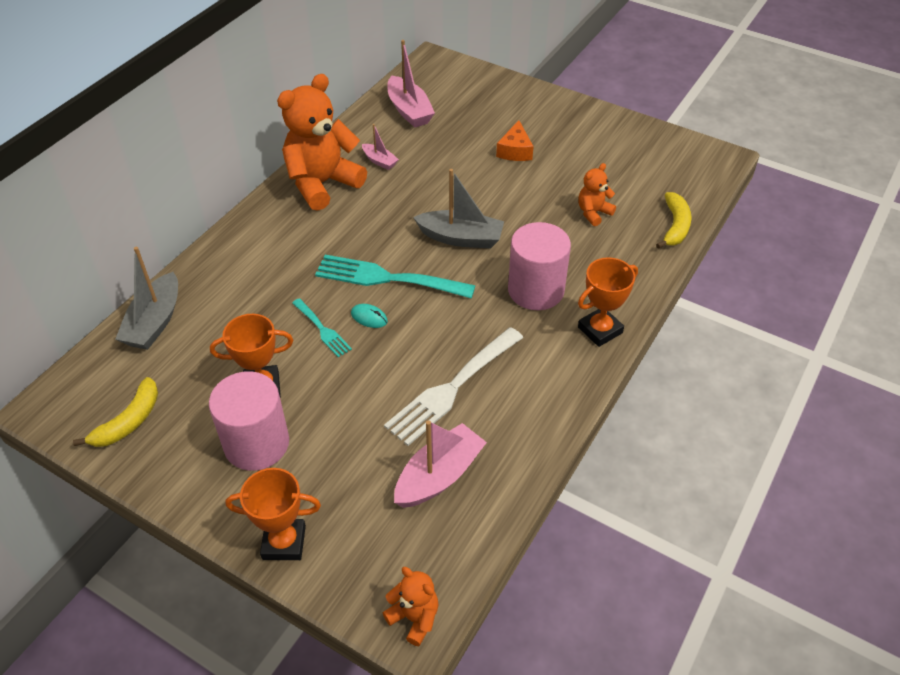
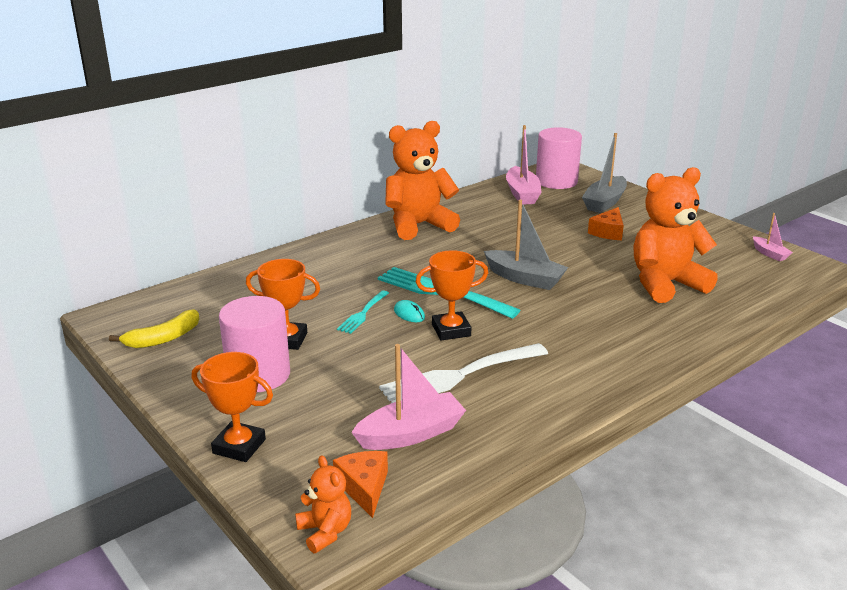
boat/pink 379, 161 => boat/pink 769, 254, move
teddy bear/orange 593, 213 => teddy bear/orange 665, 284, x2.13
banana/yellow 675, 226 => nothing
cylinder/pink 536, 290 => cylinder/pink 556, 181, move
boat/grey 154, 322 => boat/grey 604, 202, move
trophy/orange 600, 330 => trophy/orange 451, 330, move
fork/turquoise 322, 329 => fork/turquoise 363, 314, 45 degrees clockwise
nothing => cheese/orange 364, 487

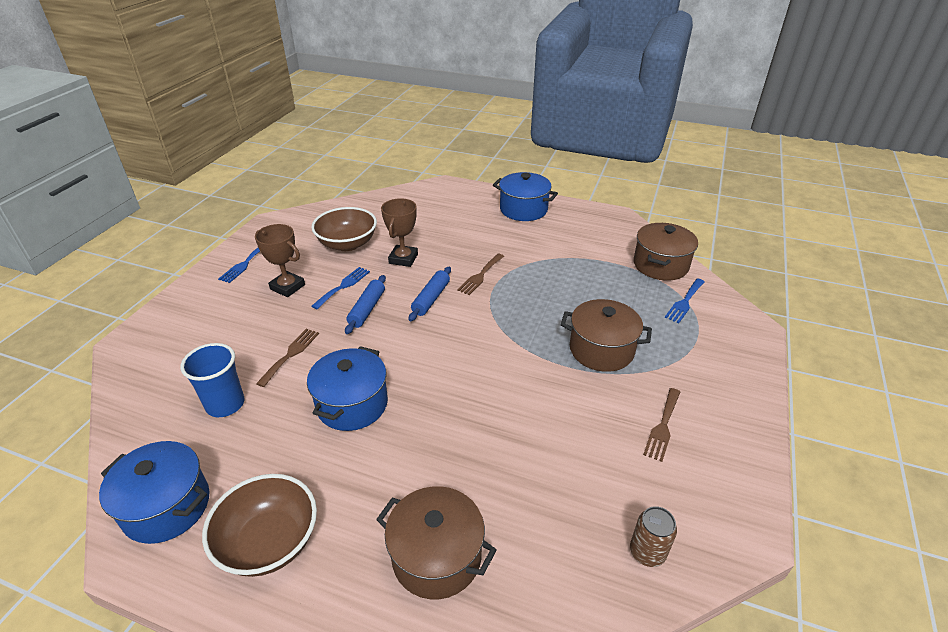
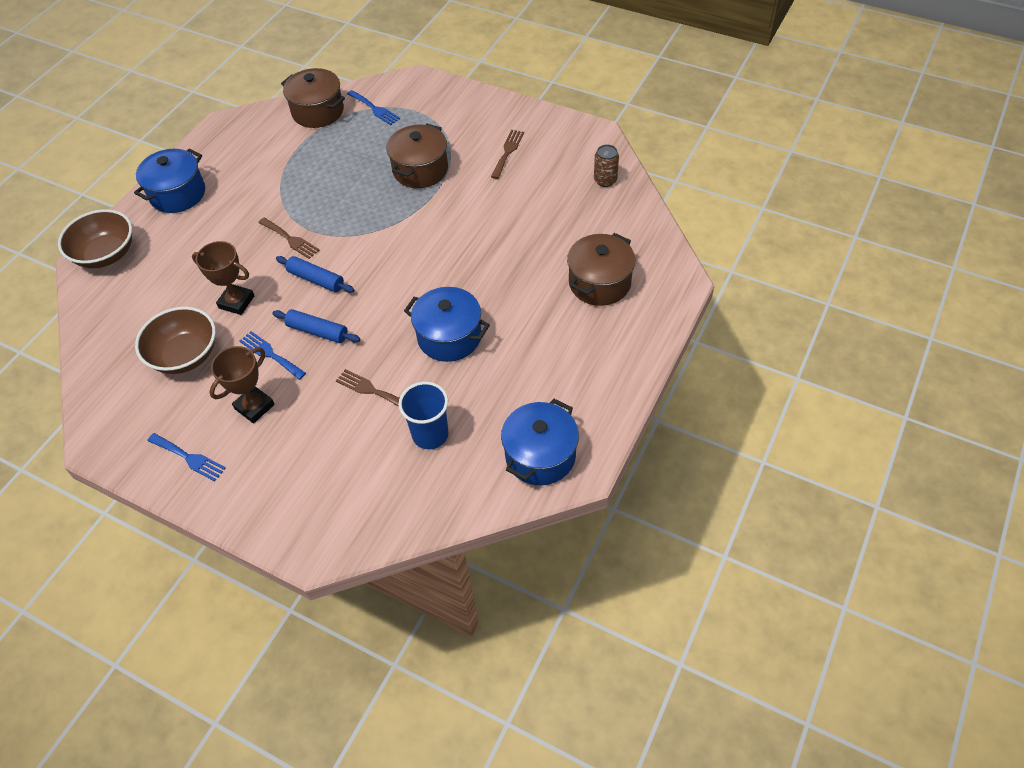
fork/brown 662, 426 => fork/brown 507, 152, 105 degrees counterclockwise
bowl/brown 269, 542 => bowl/brown 106, 254, move

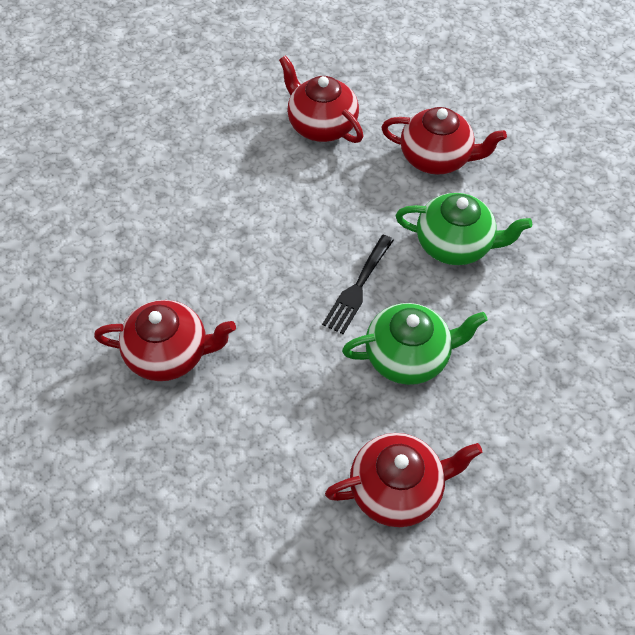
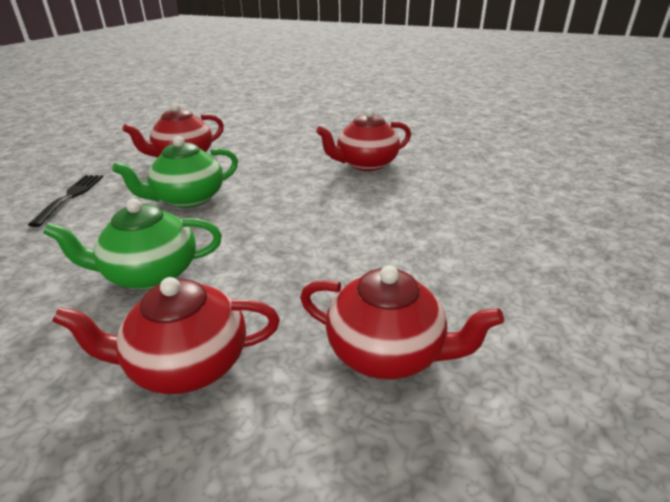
fork/black 358, 287 => fork/black 71, 196, move

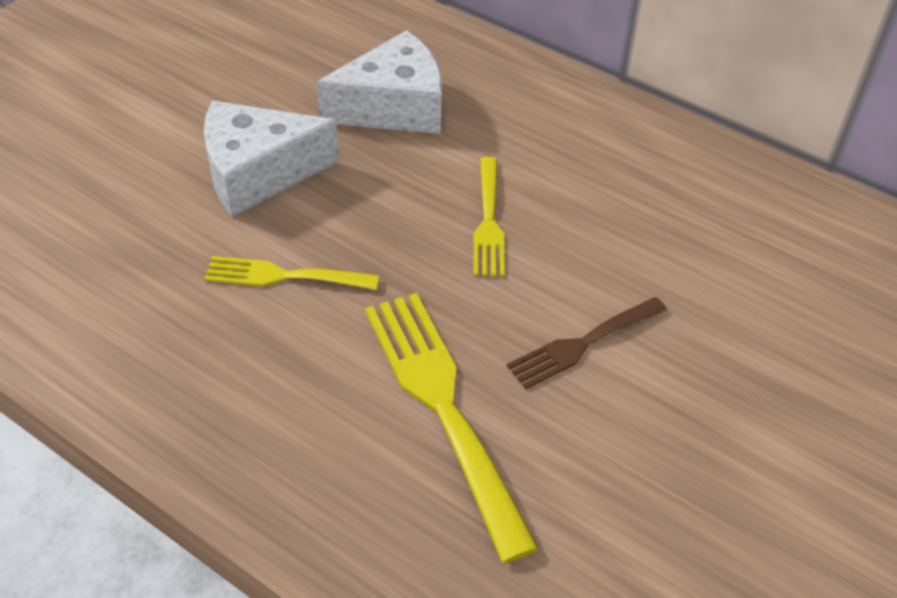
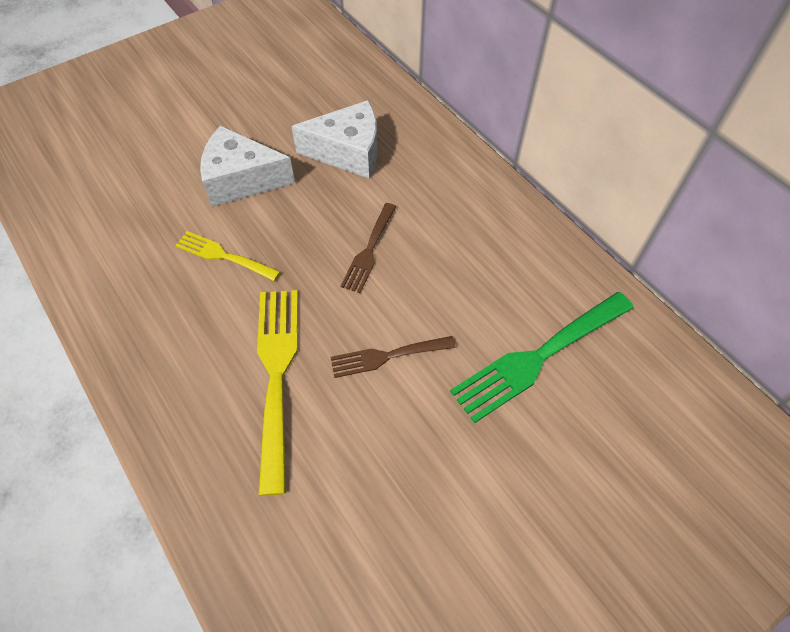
fork/yellow 488, 221 => fork/brown 369, 250
nothing => fork/green 538, 357

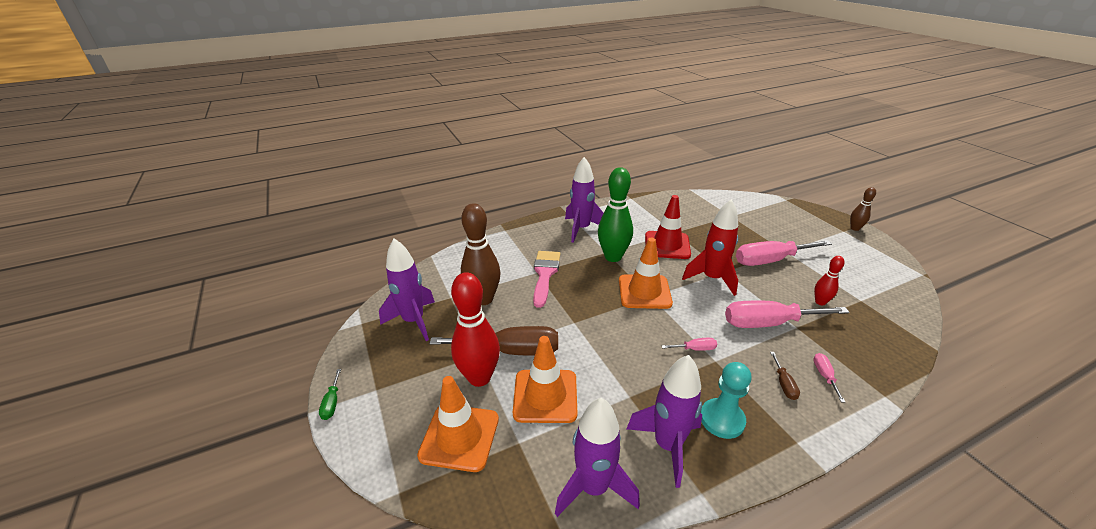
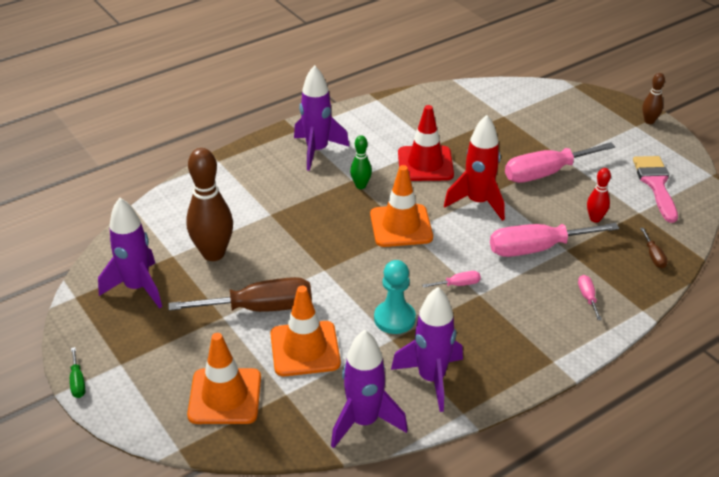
bowling pin/green 613, 257 => bowling pin/green 361, 186, x0.51
brush/pink 545, 274 => brush/pink 656, 184, move
bowling pin/red 479, 377 => nothing
screwdriver/brown 784, 384 => screwdriver/brown 653, 256, move
pawn/turquoise 722, 419 => pawn/turquoise 394, 318, move

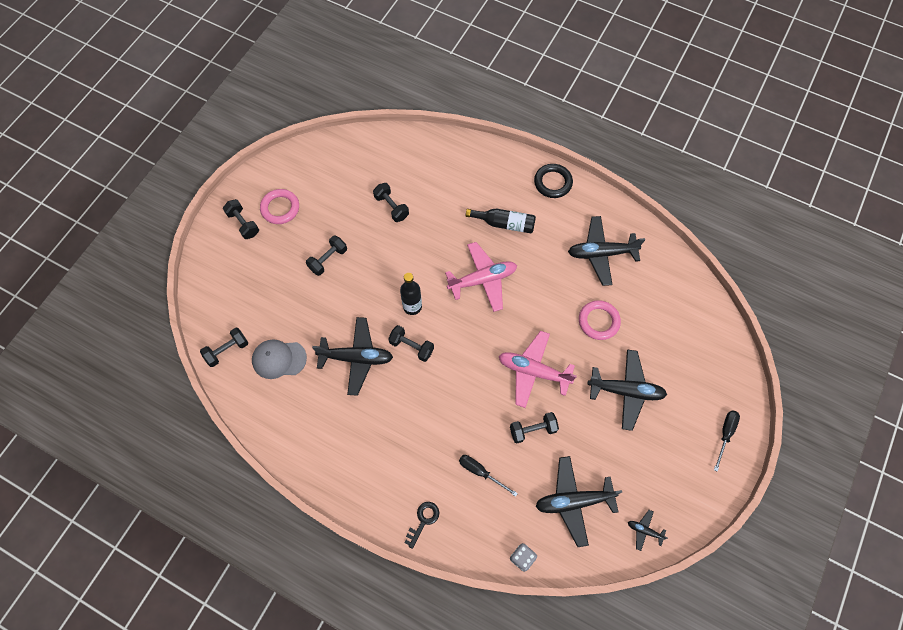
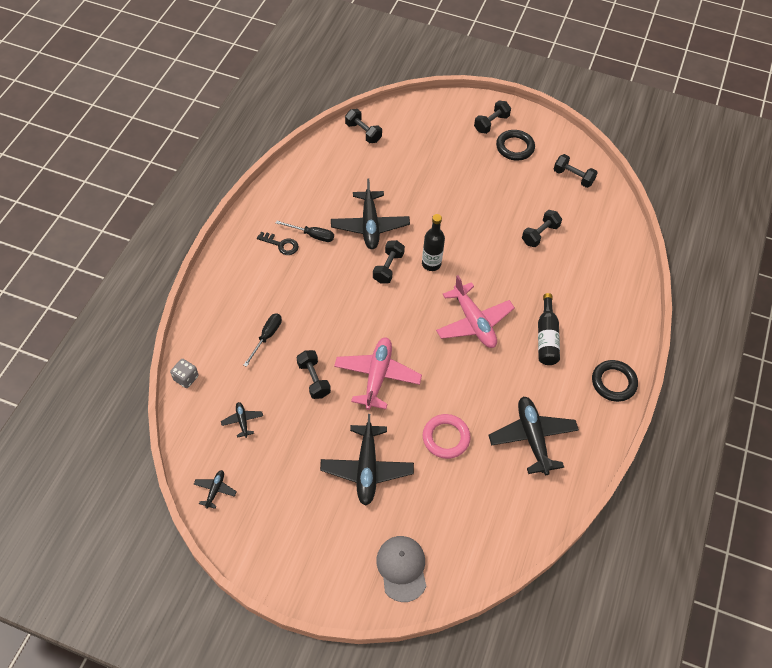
ring/pink 280, 208 => ring/black 515, 147
dumbbell/black 328, 259 => dumbbell/black 573, 177, move
cap/grey 279, 359 => cap/grey 402, 568, move
screwdriver/black 725, 434 => screwdriver/black 312, 235, move
plane/black 573, 501 => plane/black 242, 421, x0.47
key/black 423, 520 => key/black 281, 245, move

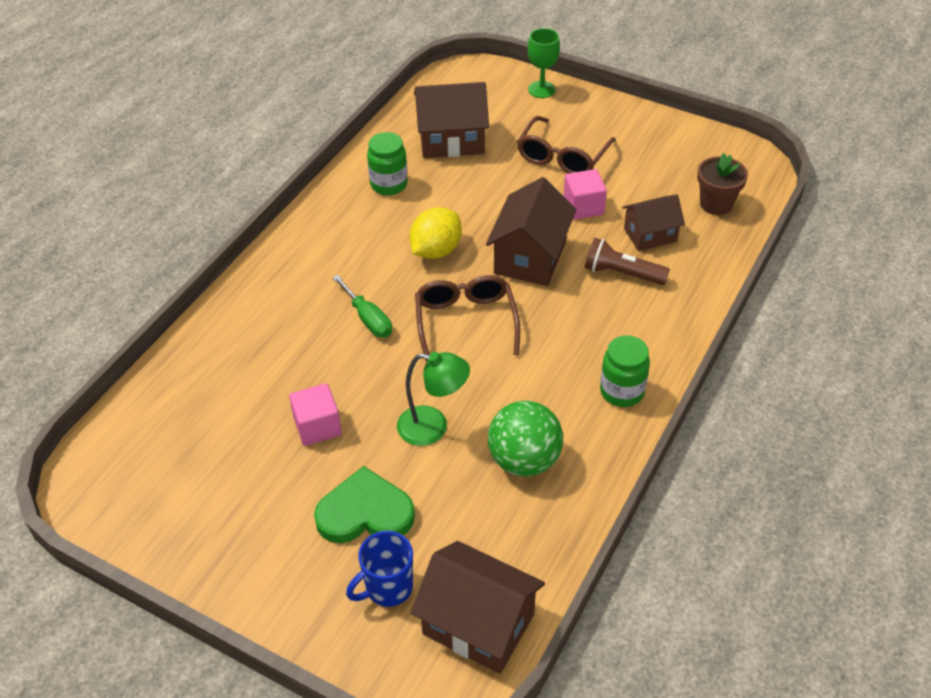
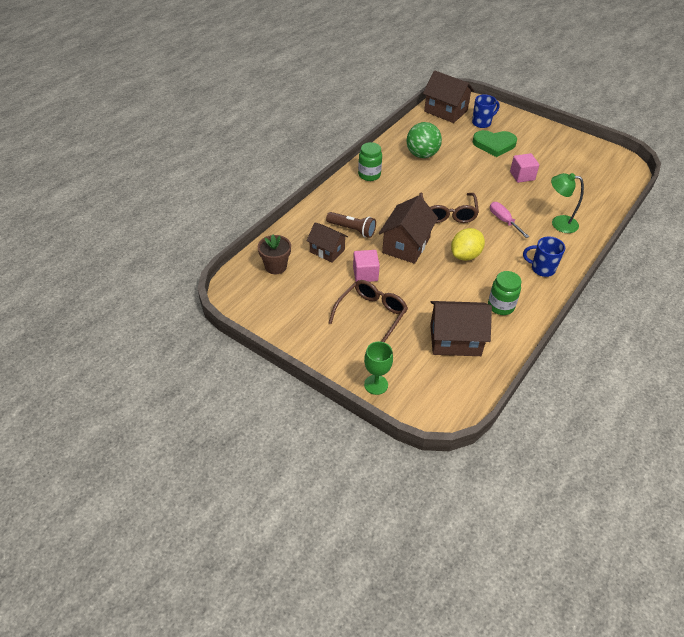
house/brown 650, 235 => house/brown 327, 251, 45 degrees clockwise
screwdriver/green 368, 319 => screwdriver/pink 503, 221
lamp/green 433, 427 => lamp/green 558, 223, move
nothing => mug/blue 542, 269

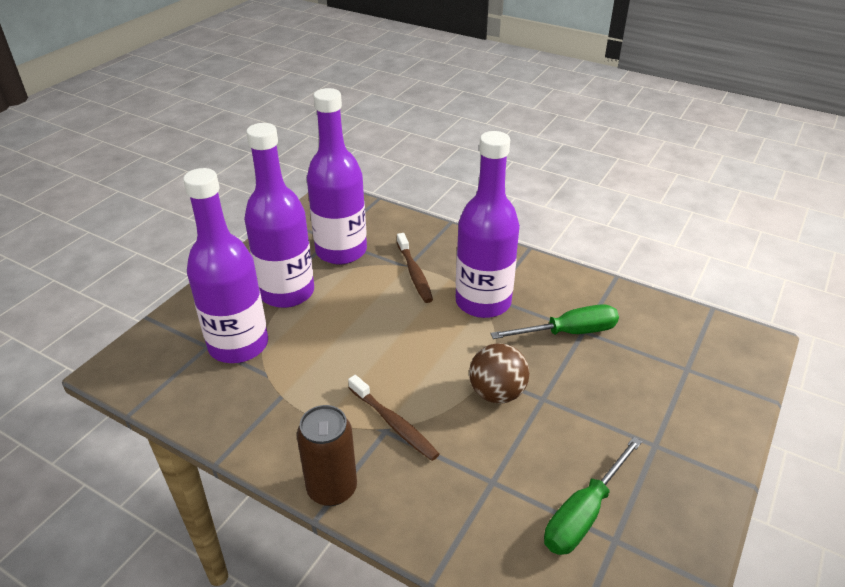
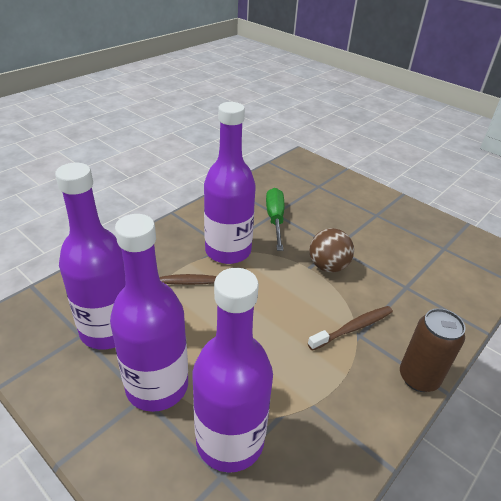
screwdriver/green 584, 513 => nothing

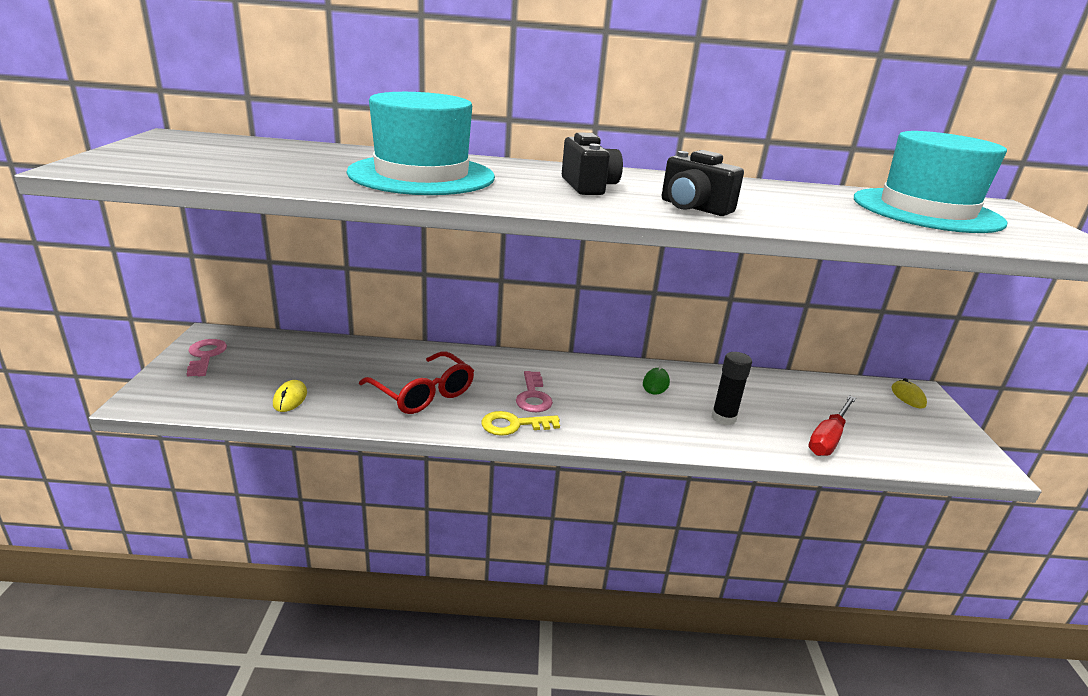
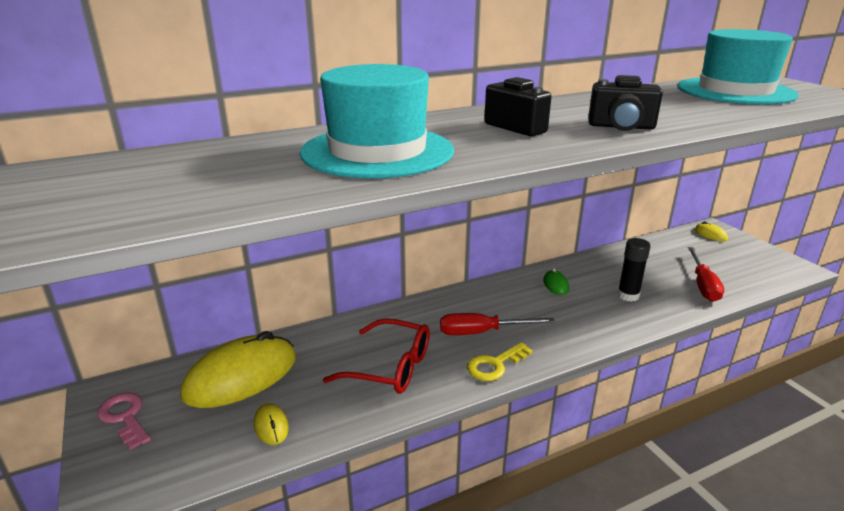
key/pink 533, 396 => screwdriver/red 482, 332
nothing => mouse/yellow 241, 376

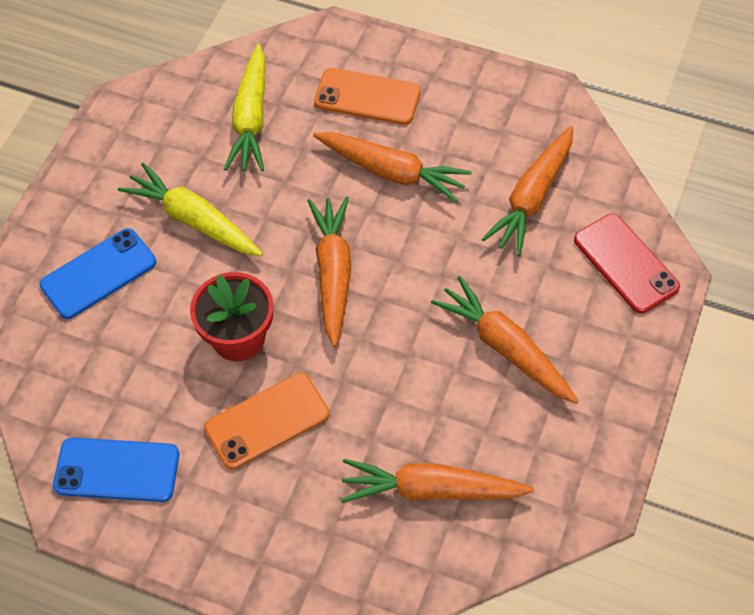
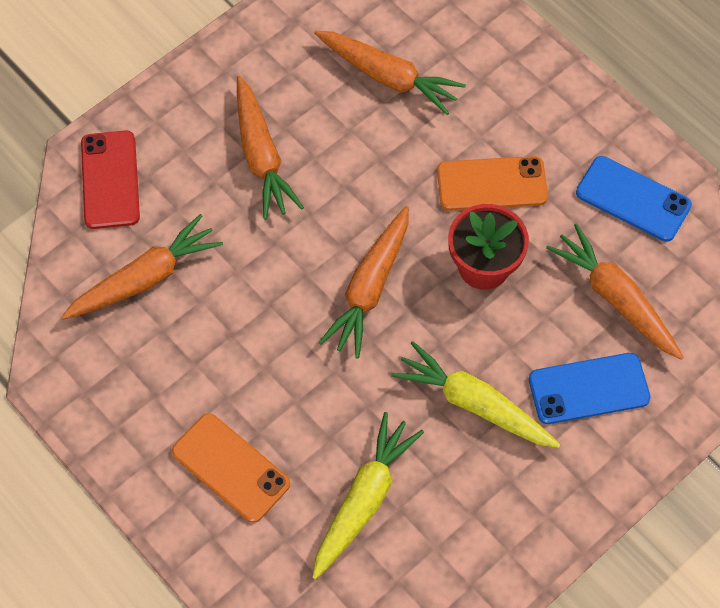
carrot/orange 391, 172 => carrot/orange 615, 298, move
carrot/yellow 194, 220 => carrot/yellow 474, 404, 150 degrees clockwise

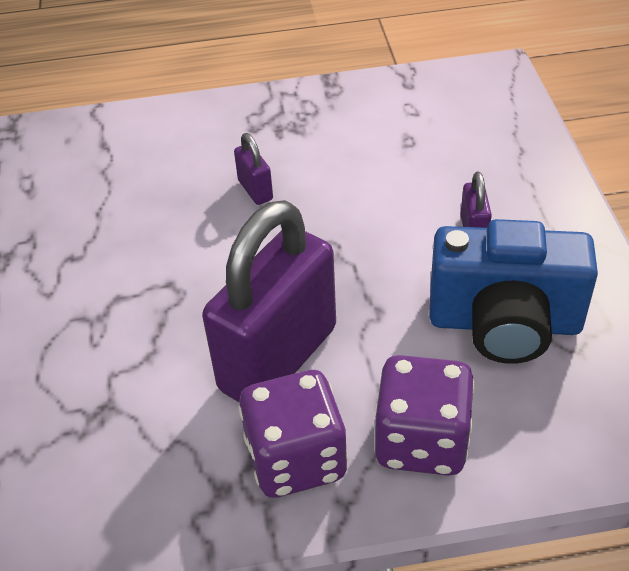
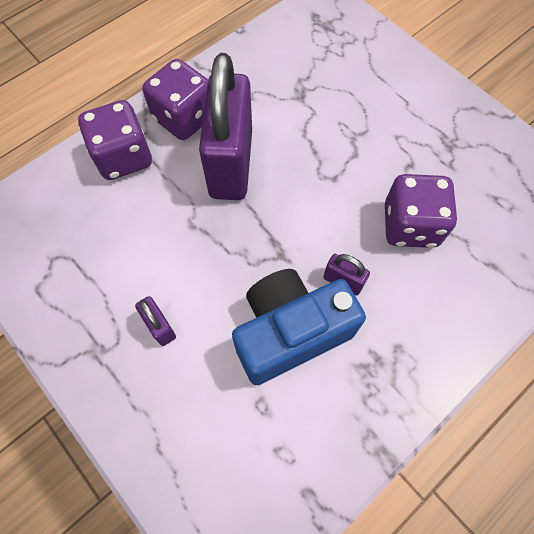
camera/blue 504, 323 => camera/blue 290, 333, move
nothing => dice/purple 410, 225

